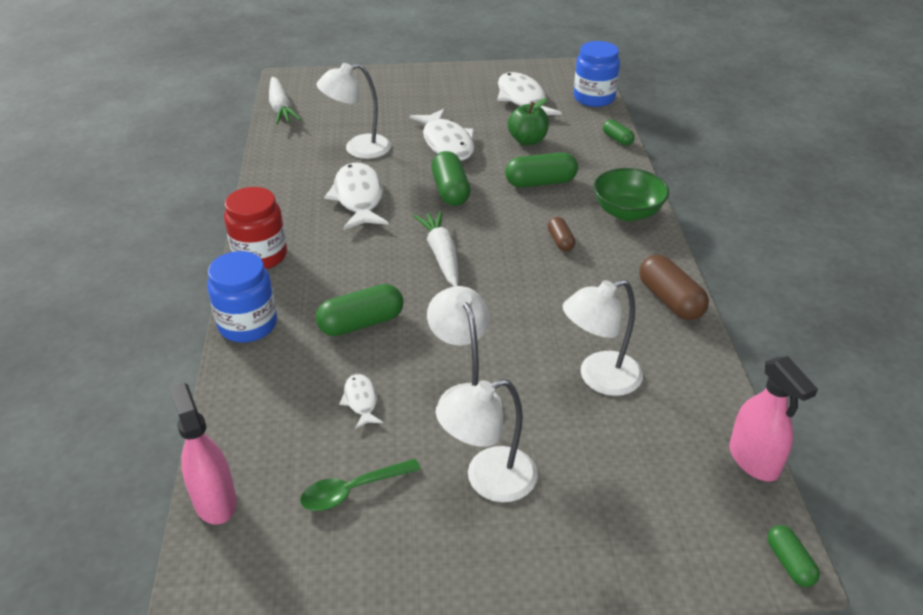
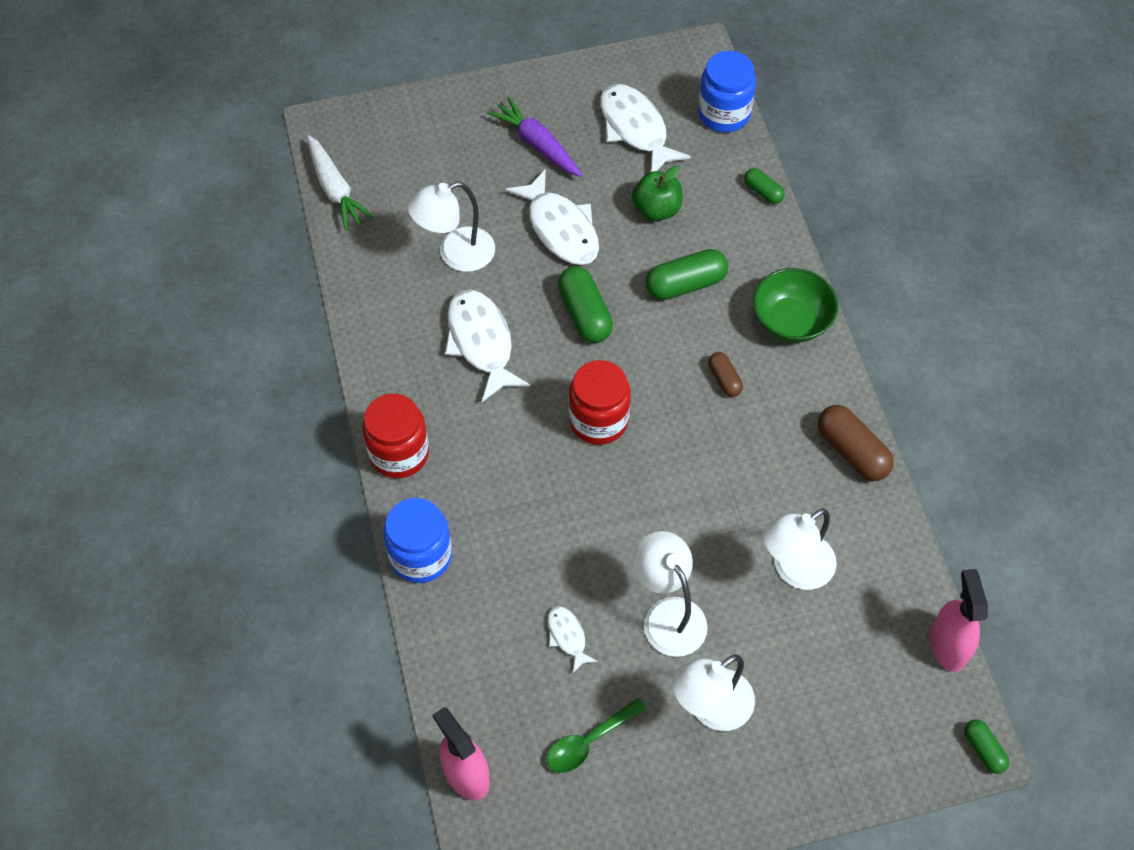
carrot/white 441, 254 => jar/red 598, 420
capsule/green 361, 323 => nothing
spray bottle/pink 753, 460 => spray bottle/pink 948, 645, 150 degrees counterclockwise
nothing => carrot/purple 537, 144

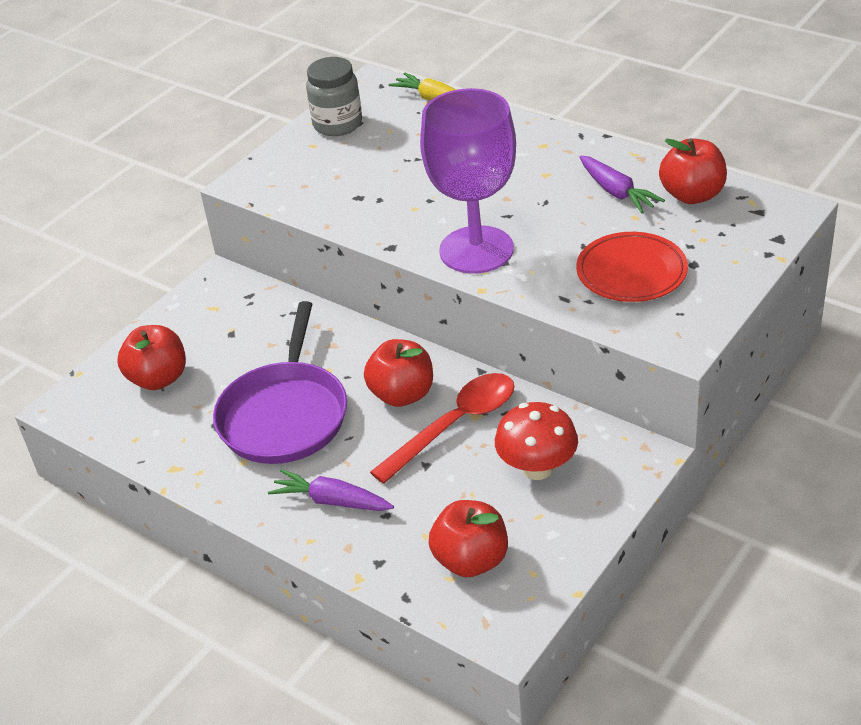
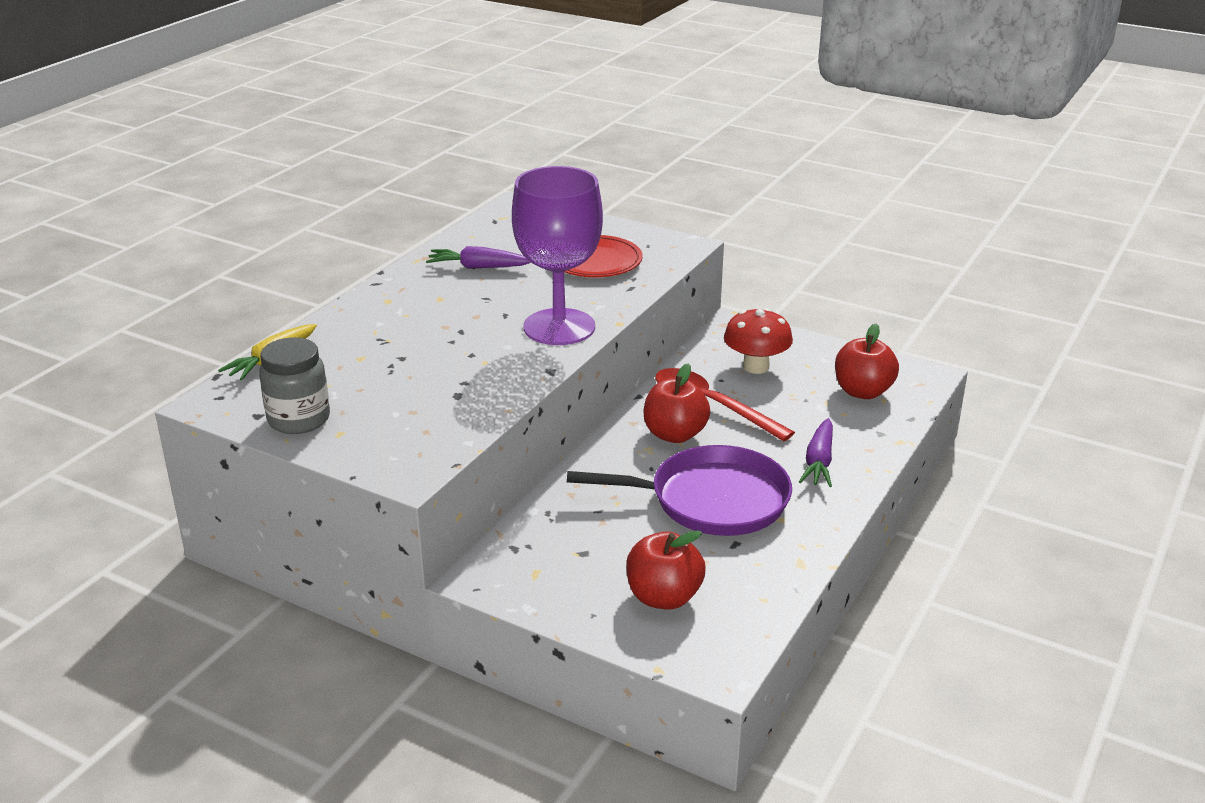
apple/red 692, 195 => nothing
carrot/purple 617, 192 => carrot/purple 477, 267, 135 degrees counterclockwise

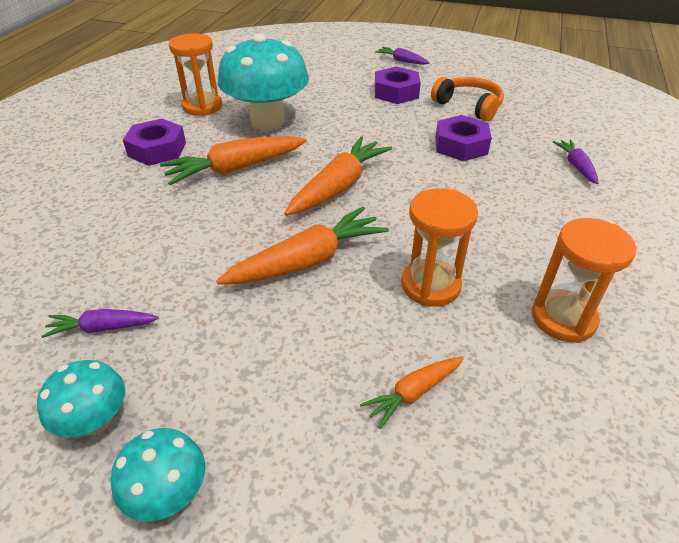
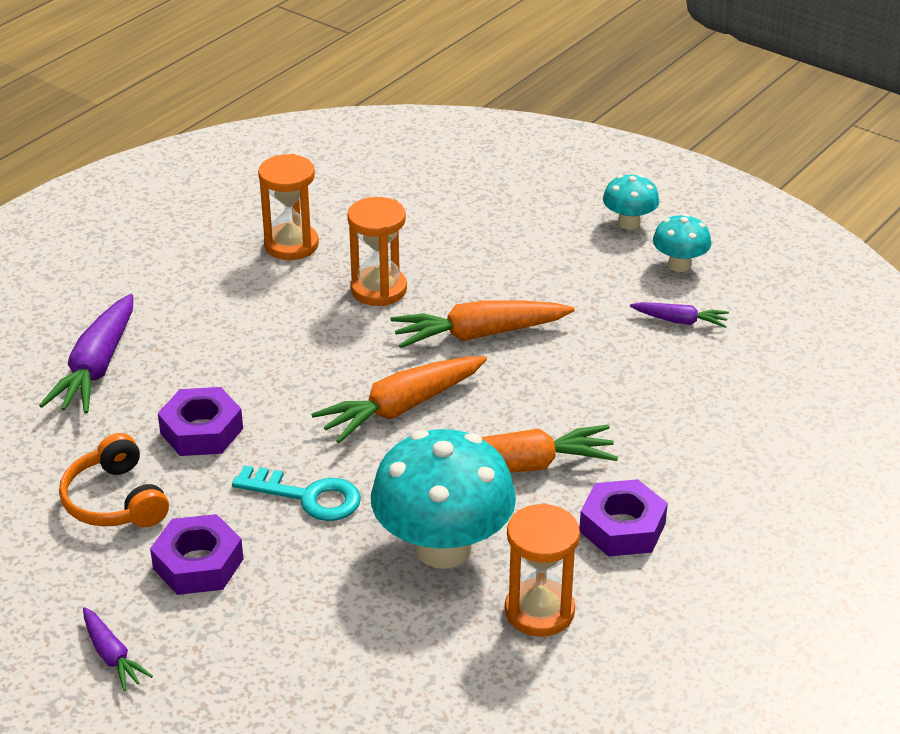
carrot/purple 576, 166 => carrot/purple 97, 367, x1.85
carrot/orange 413, 393 => nothing
nothing => key/turquoise 307, 497

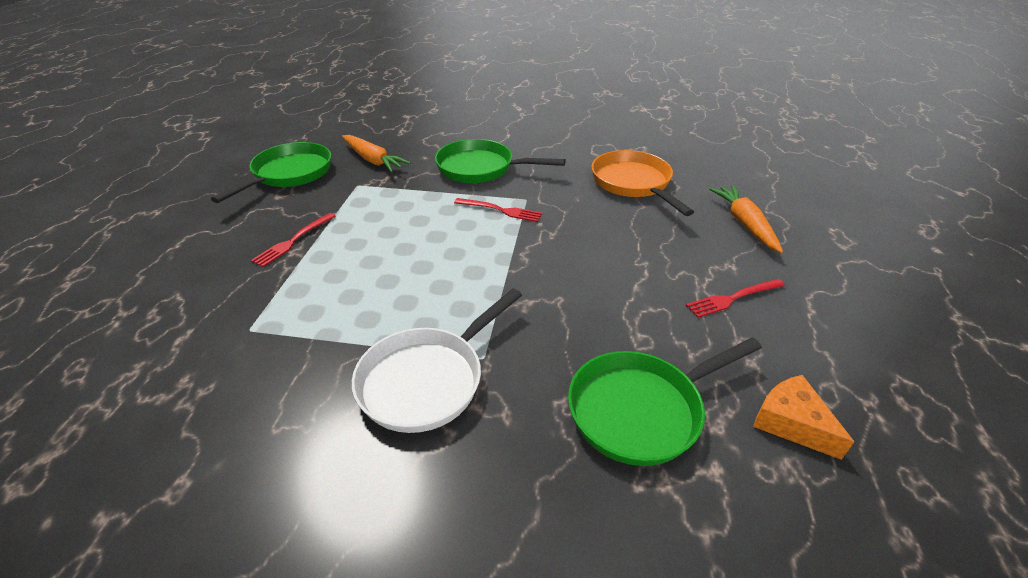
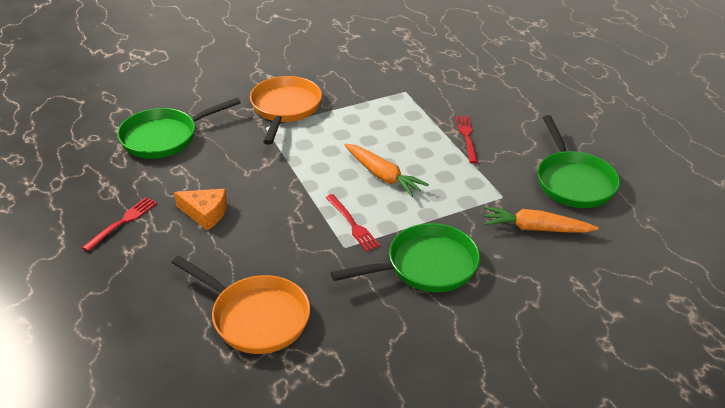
carrot/orange 745, 224 => carrot/orange 382, 176, move
fork/red 501, 210 => fork/red 353, 225, 105 degrees counterclockwise
pan/white 427, 380 => pan/orange 285, 108
pan/green 641, 410 => pan/green 164, 137, 150 degrees counterclockwise
cheese/orange 791, 423 => cheese/orange 205, 213, move

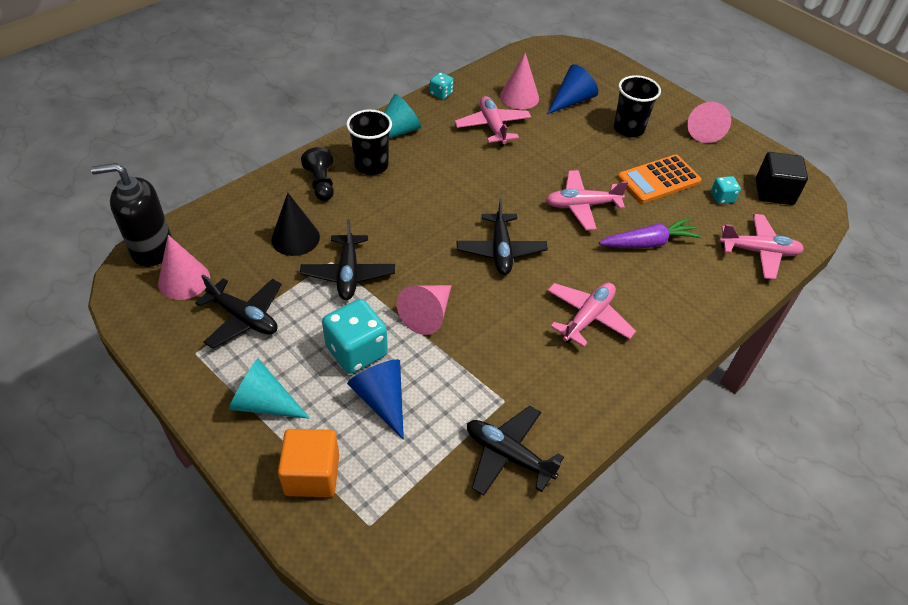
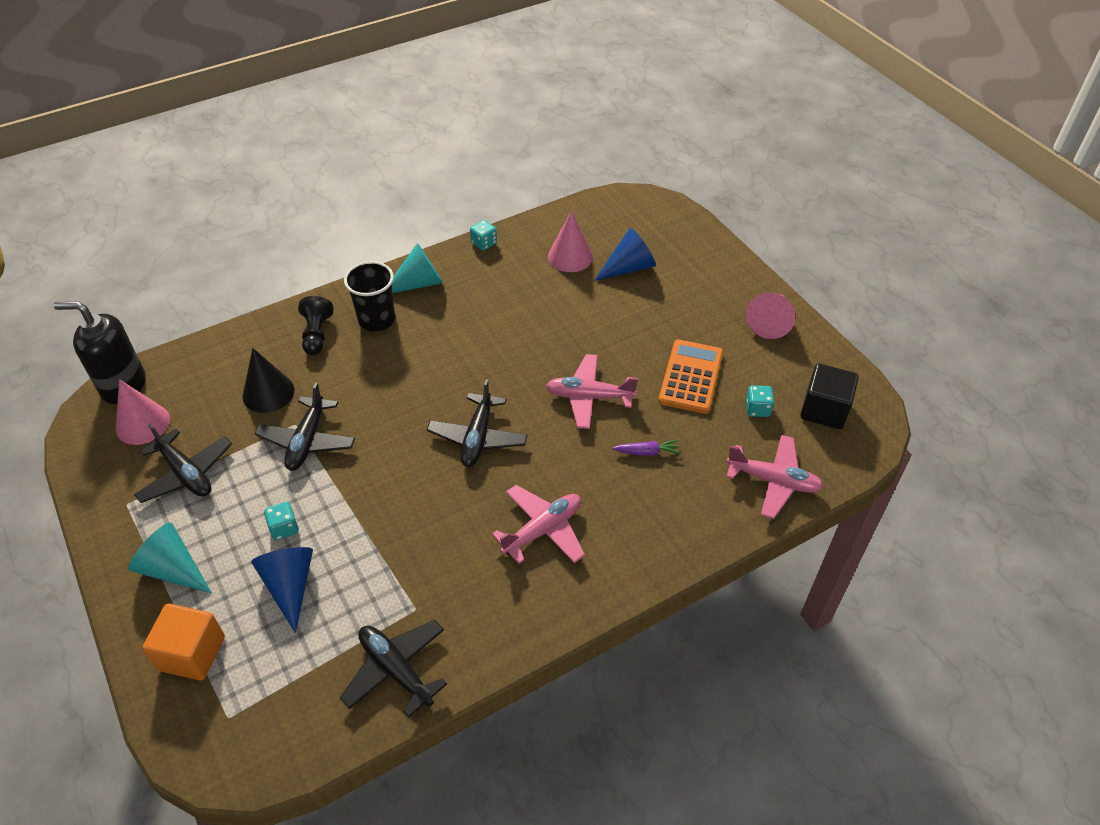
cup/black 628, 129 => nothing
plane/pink 492, 126 => nothing
calculator/orange 658, 179 => calculator/orange 691, 377, 120 degrees clockwise
carrot/purple 648, 243 => carrot/purple 647, 452, x0.57
cone/pink 428, 314 => nothing
dice/turquoise 356, 351 => dice/turquoise 284, 528, x0.51

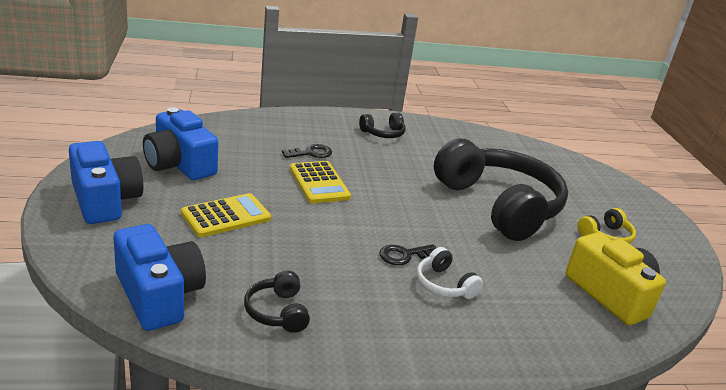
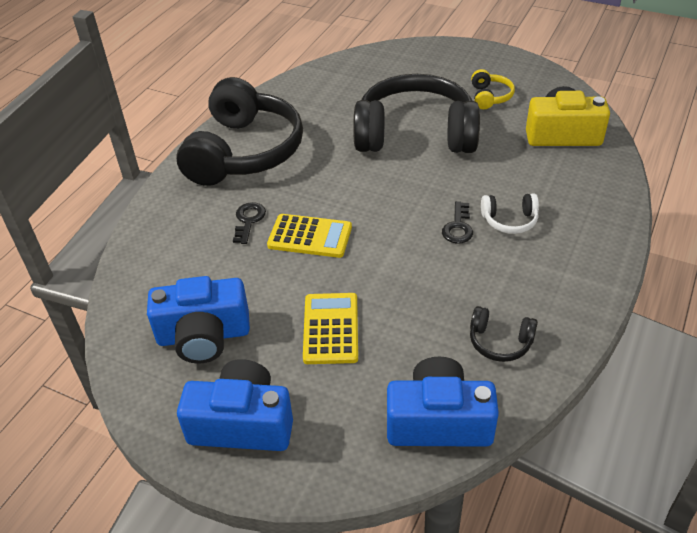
headphones/black 383, 133 => headphones/black 244, 152, x2.46

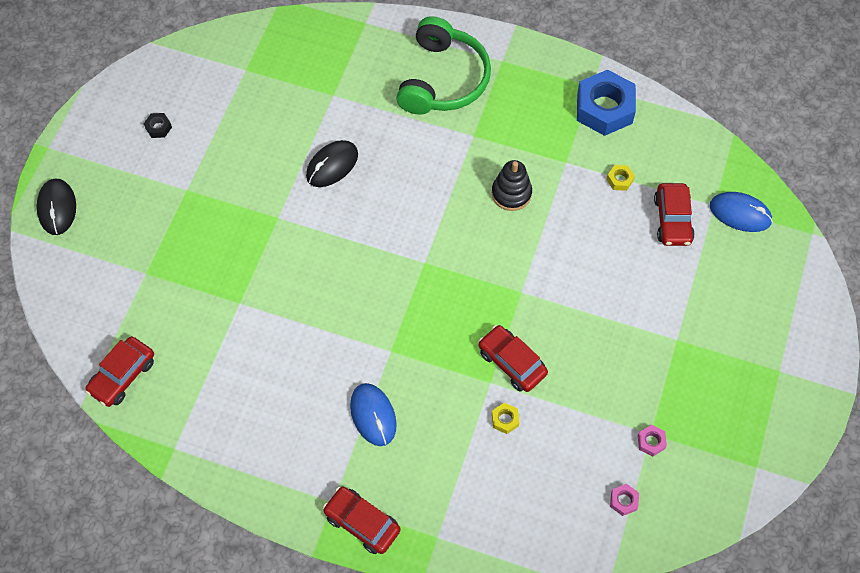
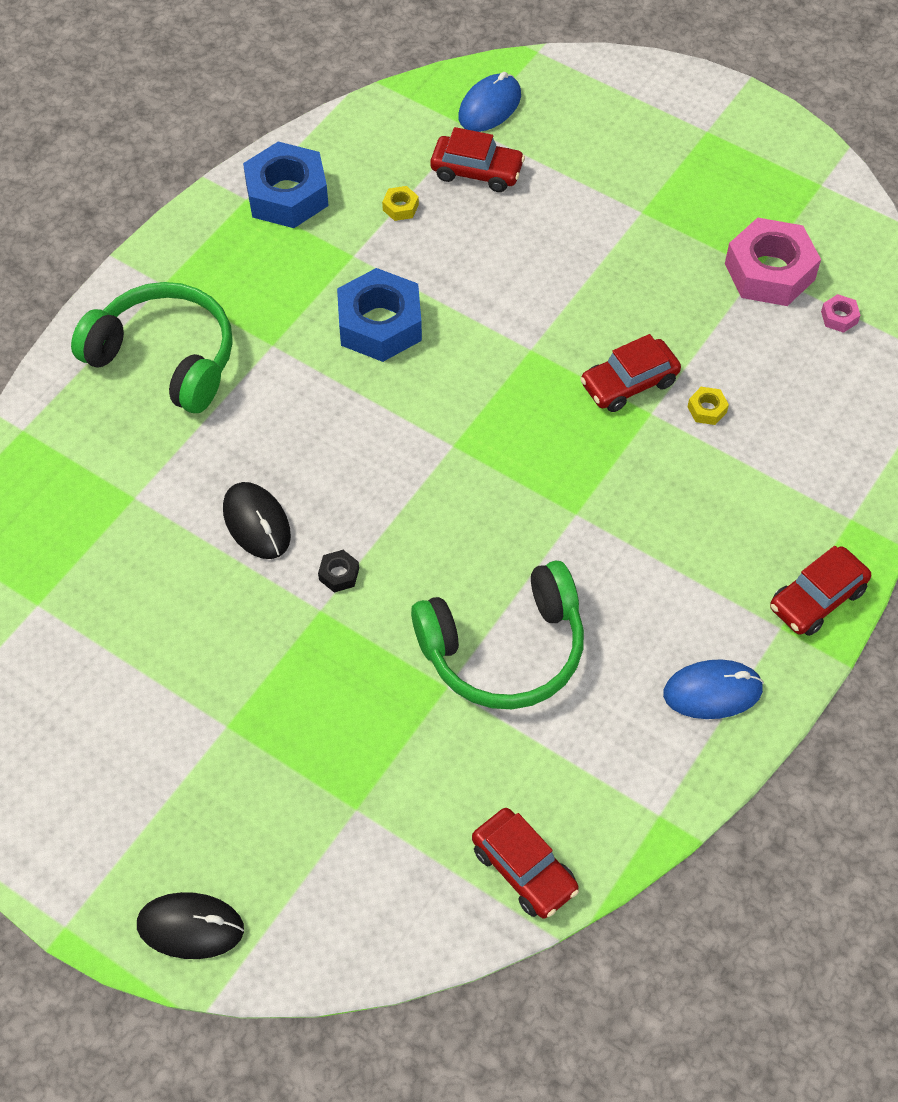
nut/black 158, 128 => nut/black 339, 574, move
stacking toy/black 511, 193 => nut/blue 380, 324
mouse/blue 373, 415 => mouse/blue 712, 692, move
nut/pink 651, 442 => nut/pink 769, 271, x2.42
nothing => headphones/green 504, 650

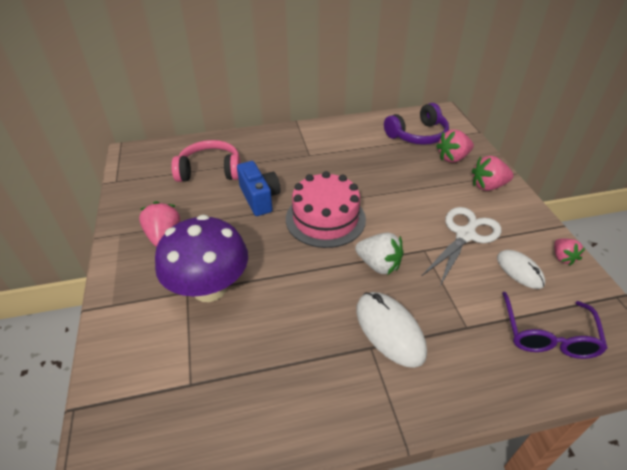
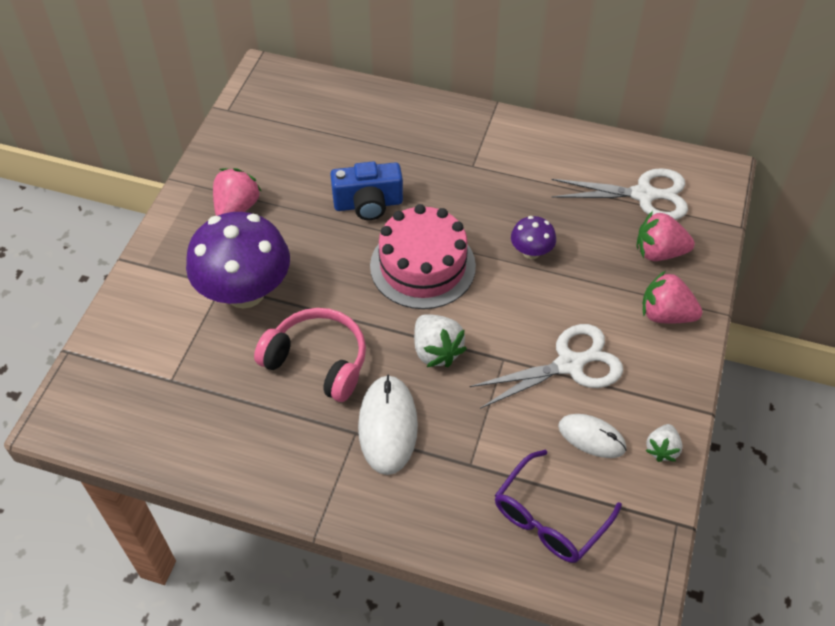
headphones/purple 418, 135 => scissors/white 644, 195
headphones/pink 210, 171 => headphones/pink 318, 361, move
camera/blue 259, 198 => camera/blue 368, 204, 75 degrees clockwise
strawberry/pink 562, 257 => strawberry/white 662, 449
mouse/white 519, 270 => mouse/white 591, 437, 60 degrees counterclockwise
nothing => mushroom/purple 531, 252

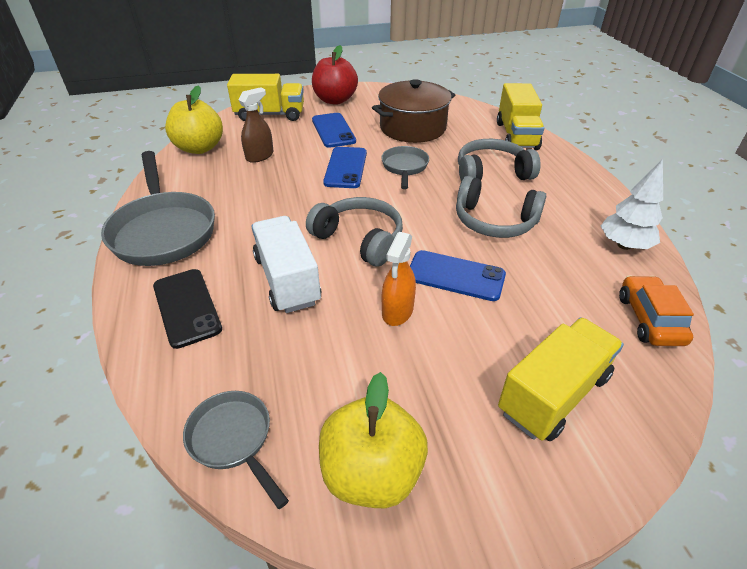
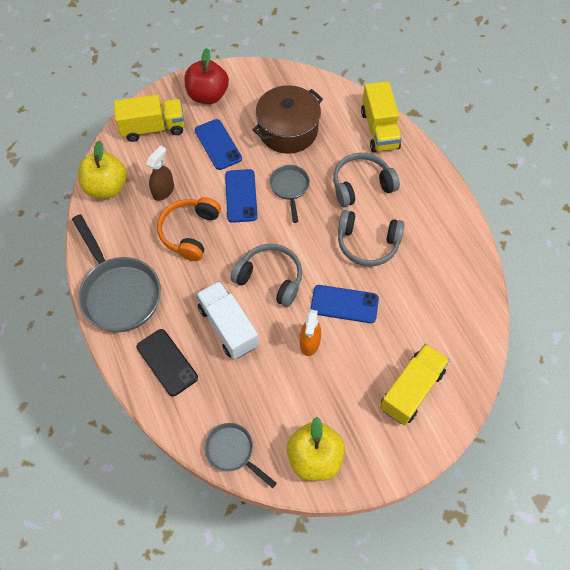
tree/white 624, 245 => nothing
car/orange 649, 319 => nothing
nothing => headphones/orange 189, 232

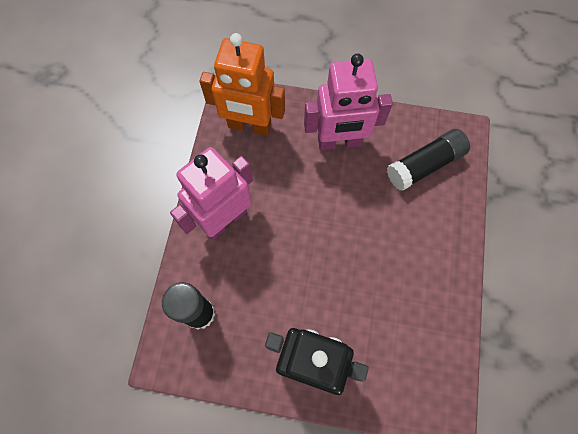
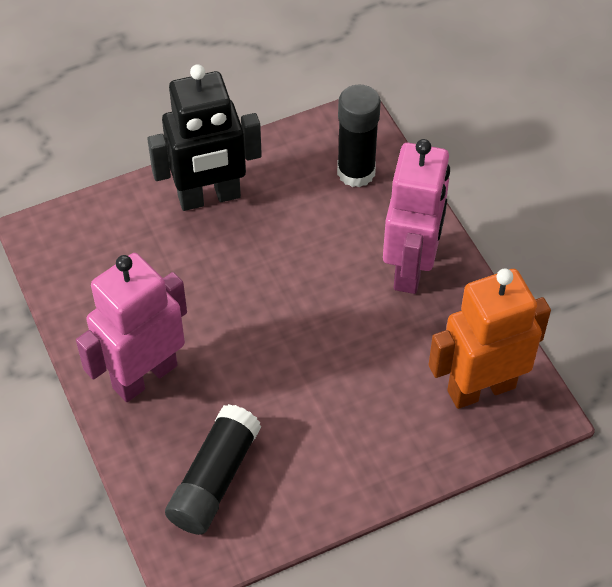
robot/pink 339, 142 => robot/pink 144, 376, move

